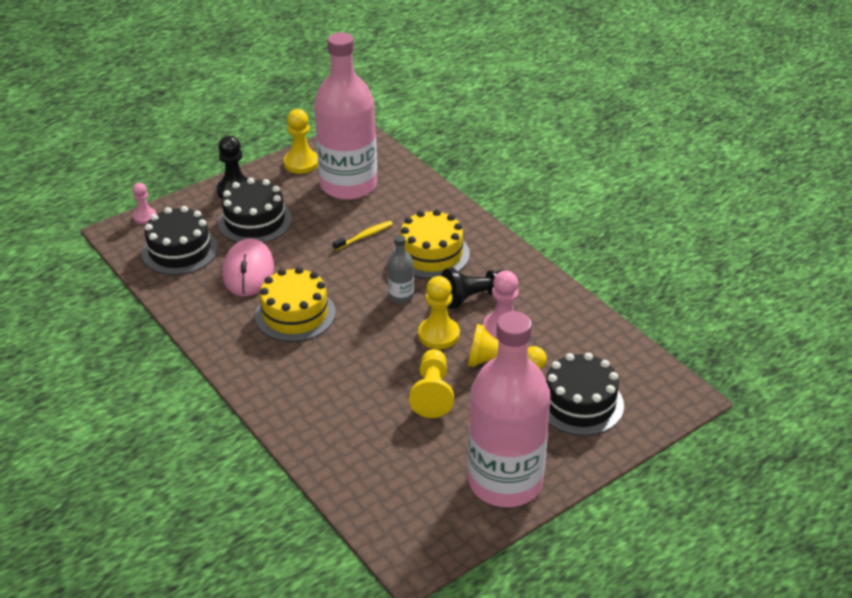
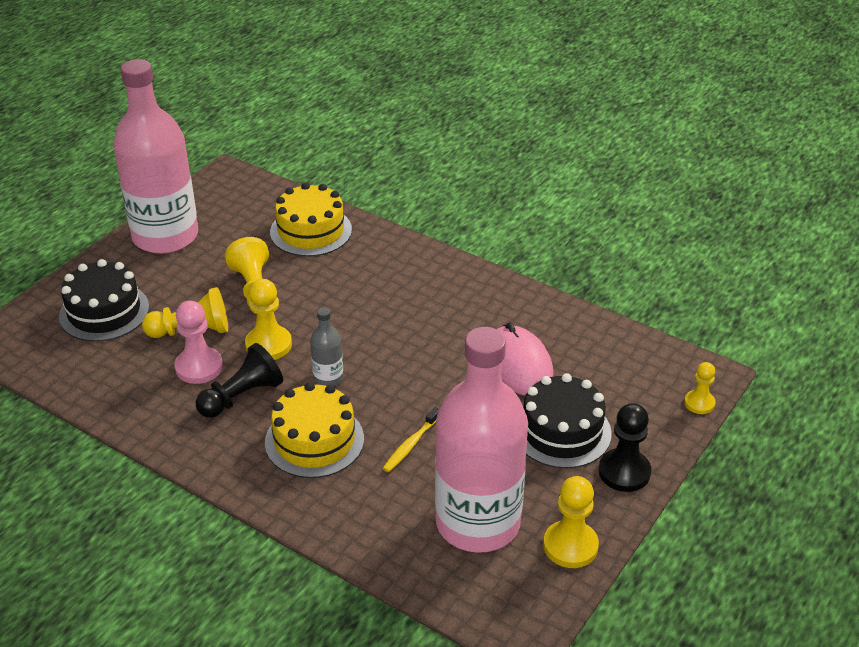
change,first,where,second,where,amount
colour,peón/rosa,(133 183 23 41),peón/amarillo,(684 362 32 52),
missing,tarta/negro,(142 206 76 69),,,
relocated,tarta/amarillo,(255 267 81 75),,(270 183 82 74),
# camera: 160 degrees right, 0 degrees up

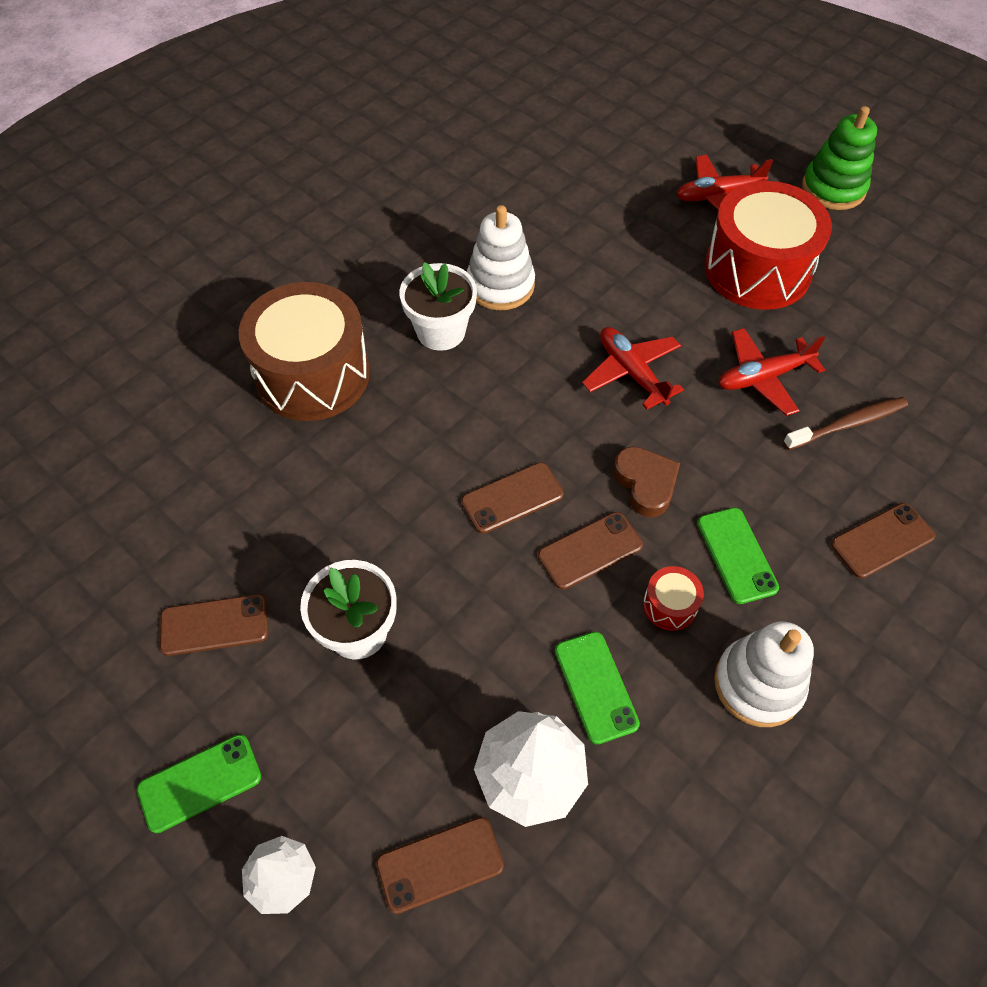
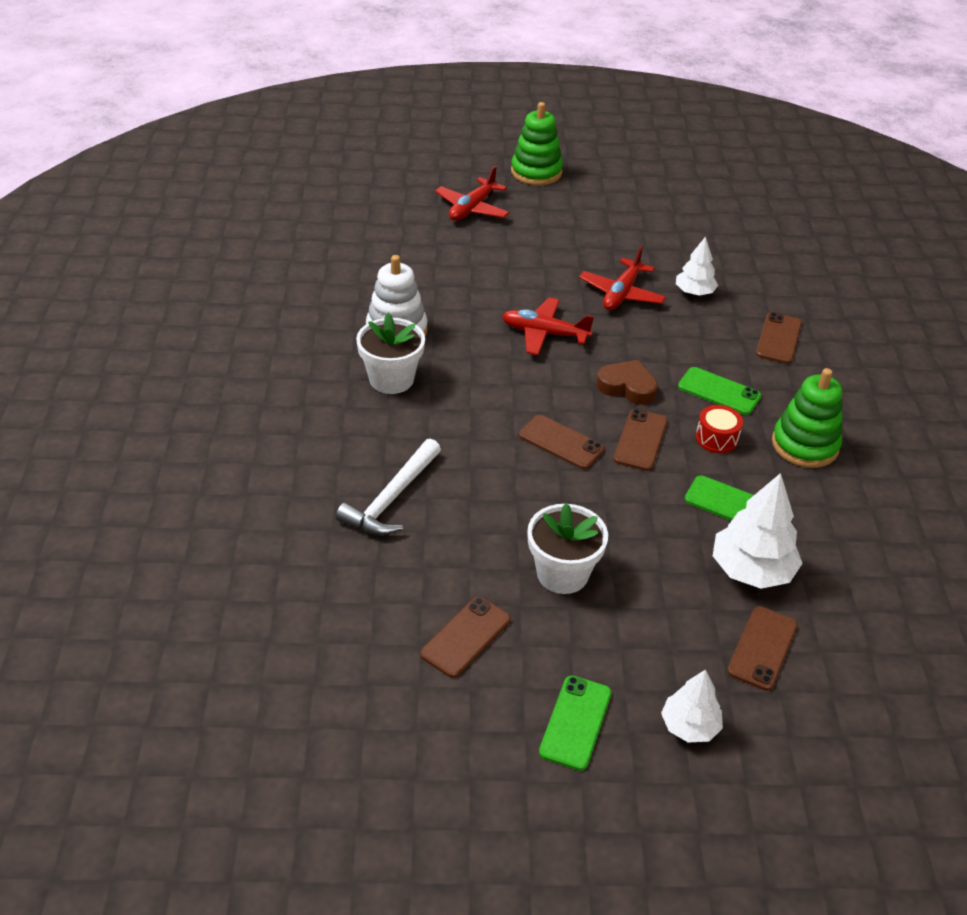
change,first,where,second,where,amount
missing,tambor/marrón,(239 282 131 139),,,
spun,móvil/marrón,(461 462 103 72),,(519 415 86 54),75 degrees counterclockwise
missing,tambor/rojo,(705 181 127 129),,,
colour,juguete apilable/blanco,(714 621 100 106),juguete apilable/verde,(772 368 71 100),
exchanged,cepillo de dientes/marrón,(783 397 125 53),árbol/blanco,(676 236 42 60),
appeared,,,martillo/blanco,(336 438 105 98),
# camera: 45 degrees left, 15 degrees down

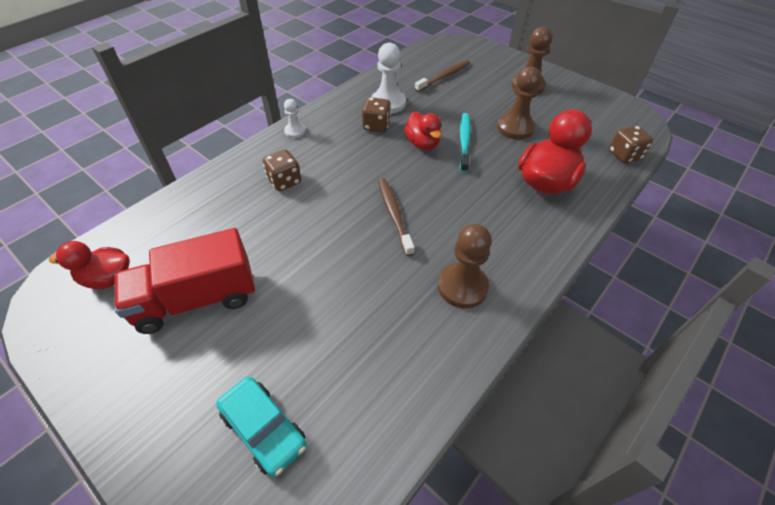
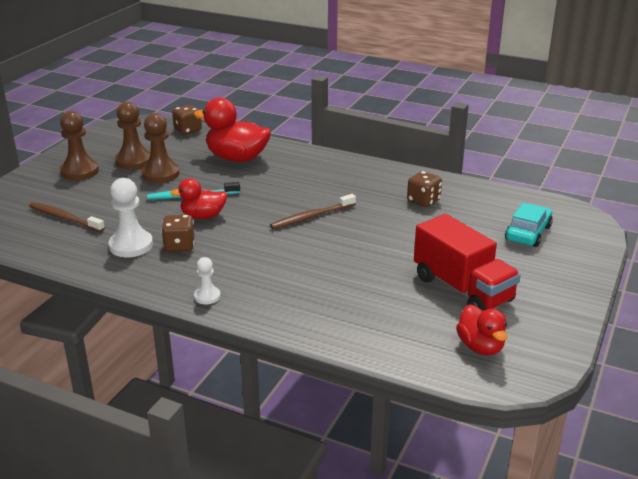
change,first,where,second,where,amount
relocated,dado/marrón,(263 149 38 42),,(407 171 35 36),
spun,pato/rojo,(404 111 38 39),,(170 178 57 41),150 degrees counterclockwise
relocated,peón/marrón,(438 224 54 84),,(115 102 35 68),
# camera: 105 degrees left, 20 degrees down

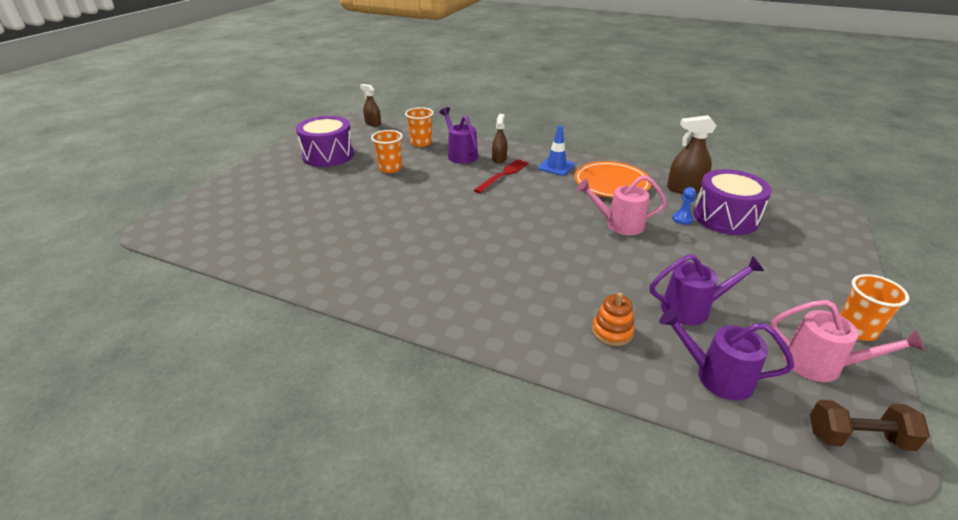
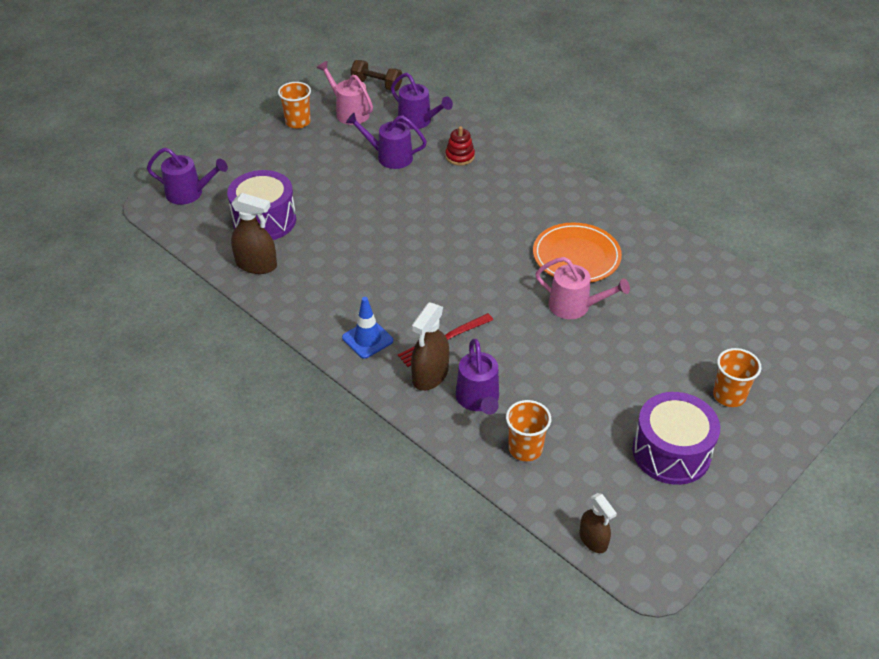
change,first,where,second,where,amount
relocated,vaso/naranja,(371 130 32 43),,(713 348 49 59),
size,pulverizador/marrón,(492 114 15 50),,(411 302 38 89),x1.54
relocated,plato/naranja,(574 161 77 37),,(533 223 89 59),
relocated,regadera/rosa,(577 175 89 60),,(535 257 95 62),
colour,juguete apilable/naranja,(592 292 43 54),juguete apilable/rojo,(445 126 30 40),
missing,peón/azul,(672 187 24 38),,,
appeared,,,regadera/morado,(147 147 81 58),
# camera: 160 degrees left, 10 degrees up

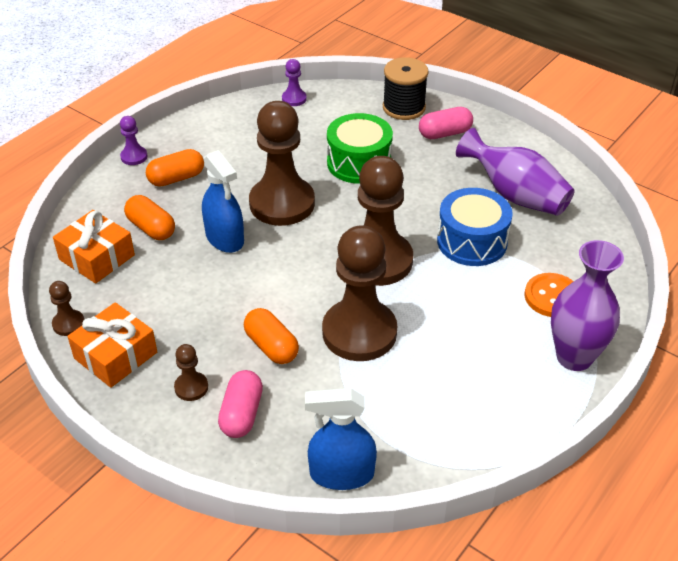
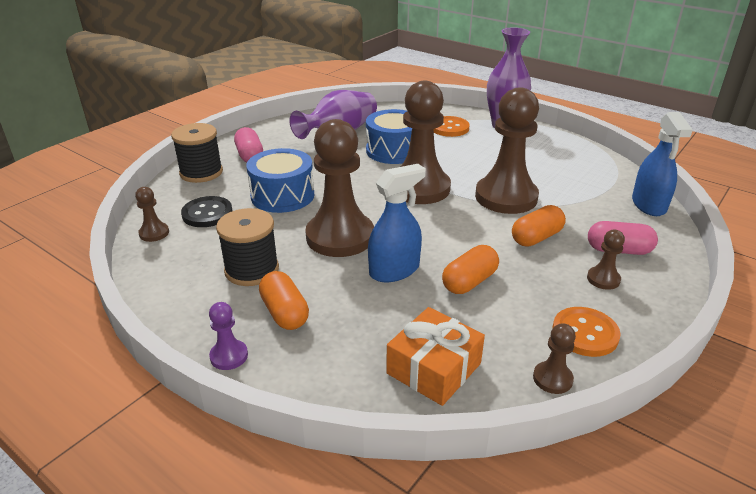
change,first,where,second,where,amount
exchanged,regalo/naranja,(67 302 90 86),botón/naranja,(552 307 69 50),
relocated,cápsula/naranja,(124 195 51 45),,(442 245 57 49),
colour,peón/morado,(282 59 25 47),peón/marrón,(135 187 34 55),
colour,tambor/verde,(327 113 66 71),tambor/azul,(246 148 68 65),
appeared,,,botón/negro,(181 196 51 31),
appeared,,,carrete/negro,(216 208 63 78),
# camera: 90 degrees left, 10 degrees down

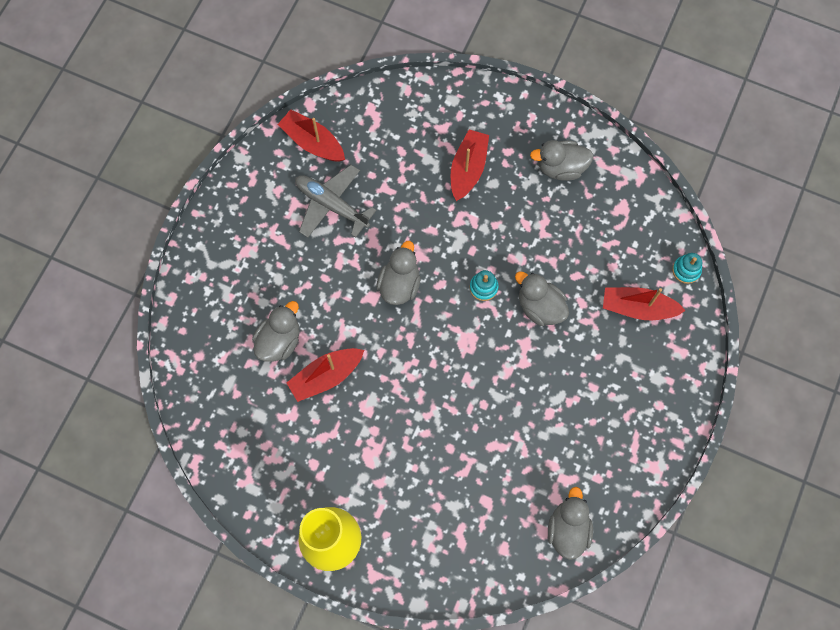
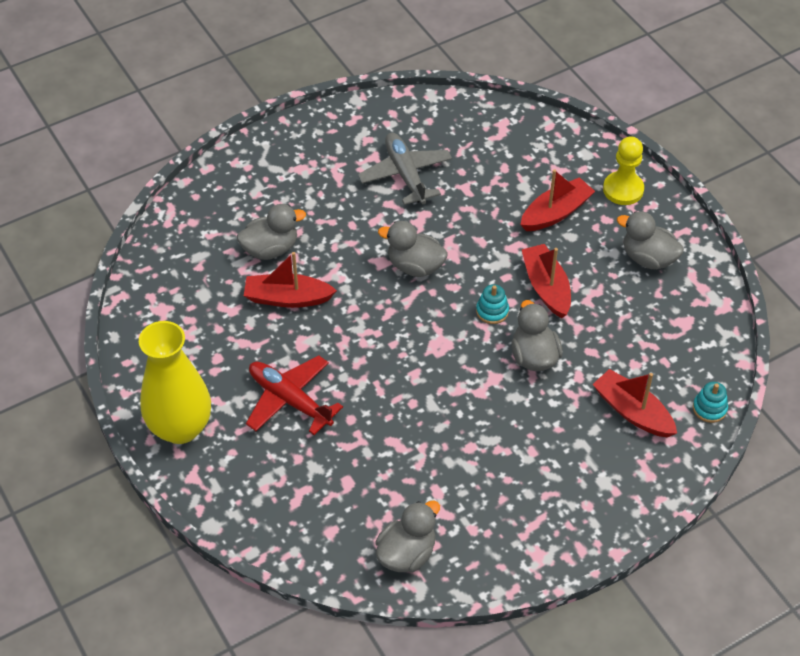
change,first,where,second,where,amount
relocated,barco/rojo,(277 109 68 53),,(522 244 49 74),
spun,pato/gris,(376 241 44 64),,(378 221 70 56),120 degrees counterclockwise
appeared,,,avión/rojo,(246 355 97 80),
appeared,,,peón/amarillo,(603 136 41 69),
# camera: 35 degrees right, 20 degrees down

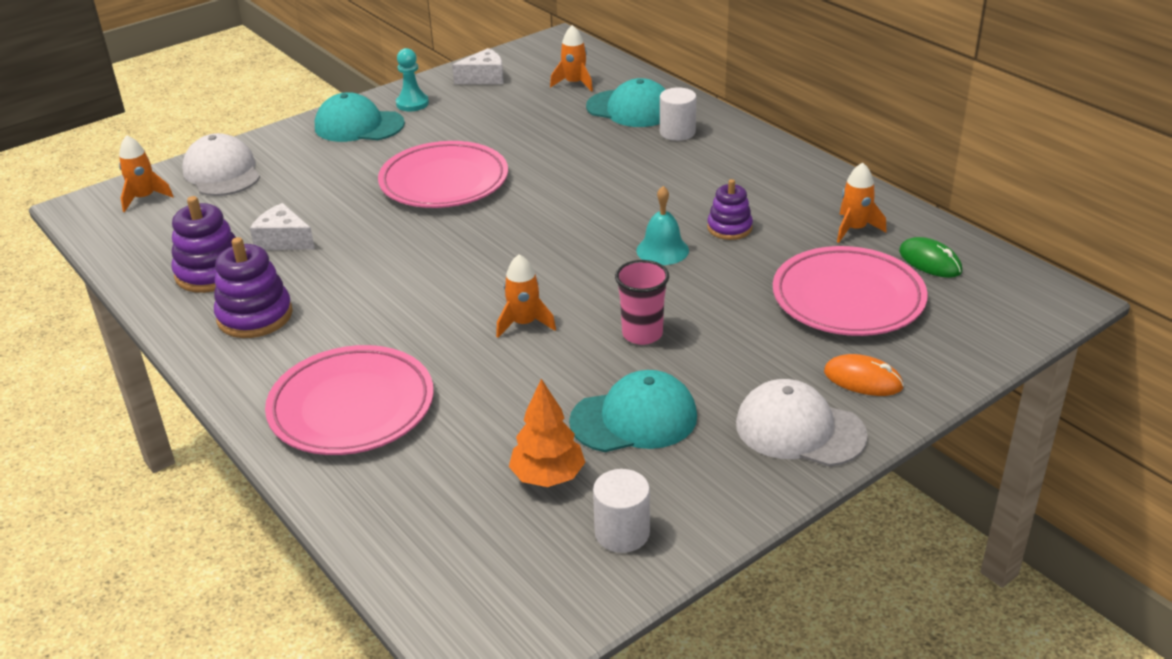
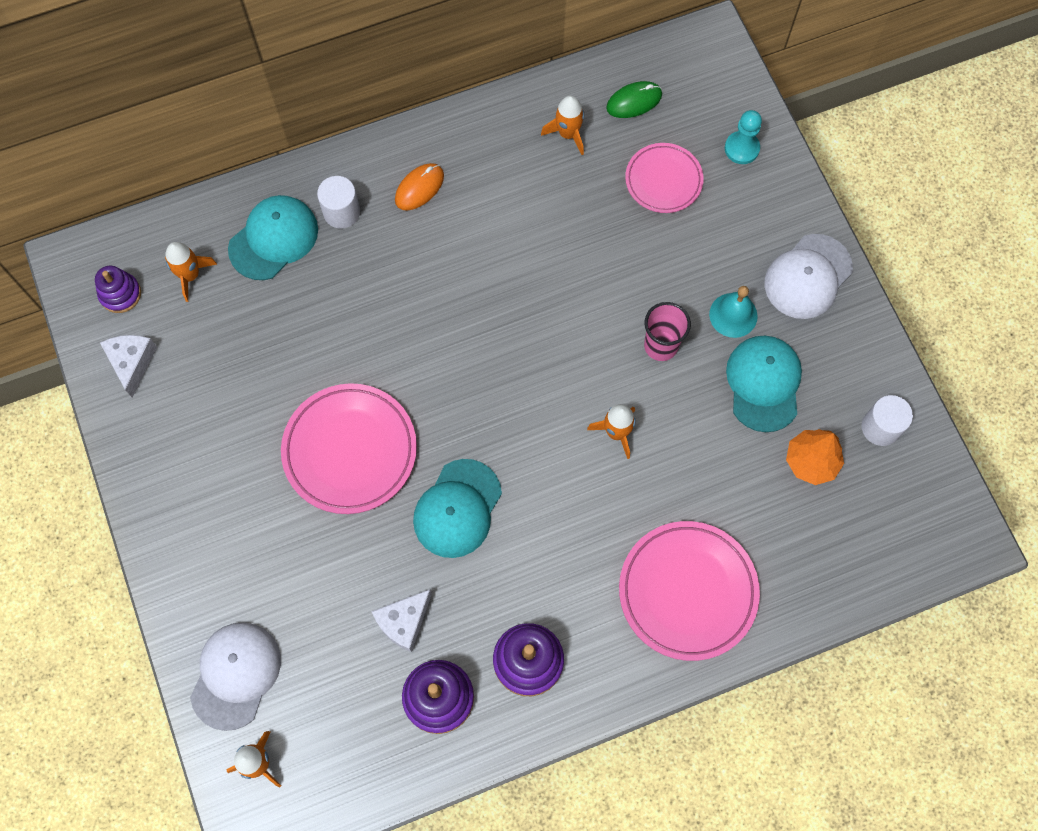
change,first,where,second,where,amount
spun,gorra/blanco,(182 133 78 63),,(190 623 91 108),120 degrees clockwise
relocated,gorra/turquesa,(315 92 90 50),,(413 459 89 99),
relocated,peón/turquesa,(396 48 33 63),,(725 110 37 54),
relocated,campana/turquesa,(637 186 52 79),,(709 286 49 52),
relocated,juguete apilable/morado,(707 179 46 61),,(95 266 46 47),
size,plato/rosa,(773 246 155 90),,(625 143 79 70),x0.62
relocated,ratón/naranja,(824 354 80 42),,(395 163 49 48),
# camera: 75 degrees left, 35 degrees up

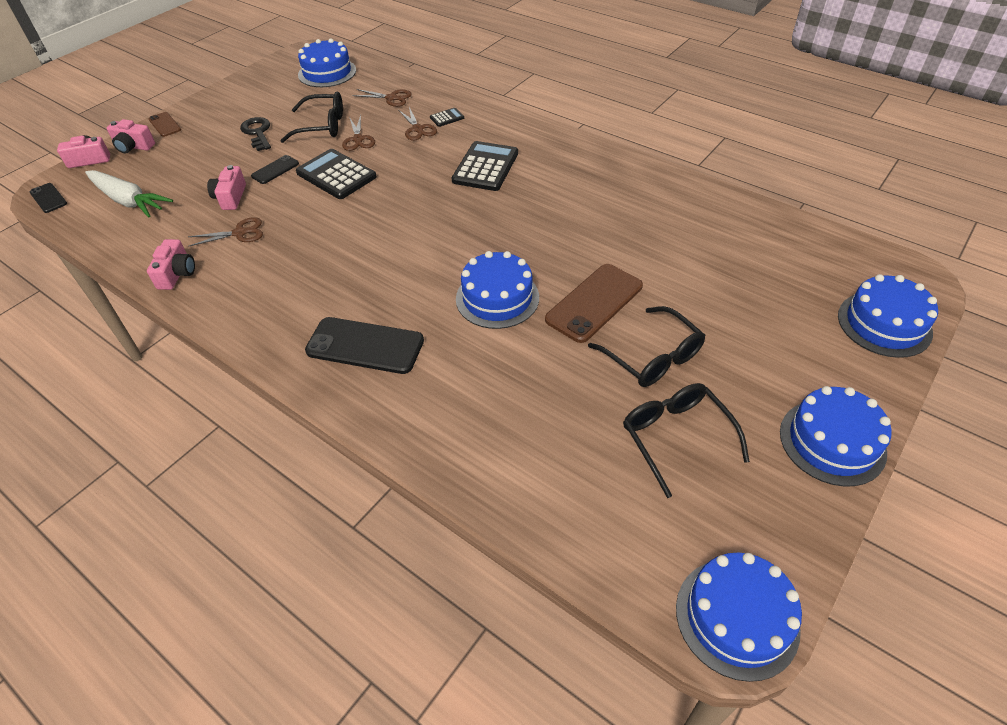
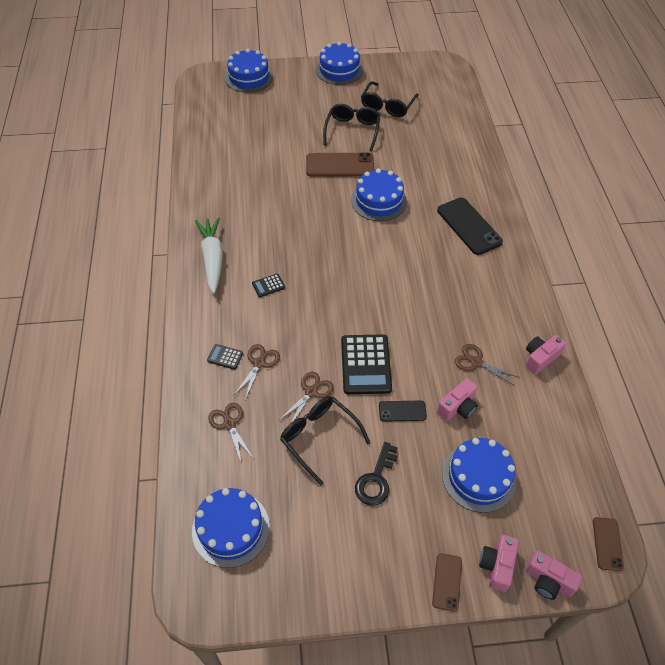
change,first,where,second,where,amount
colour,móvil/negro,(30 183 37 30),móvil/marrón,(593 517 31 54),
relocated,zanahoria/blanco,(85 170 88 47),,(195 217 28 77),
spun,cámara/rosa,(107 119 48 35),,(479 535 40 57),135 degrees counterclockwise
size,calculadora/negro,(452 141 66 50),,(252 273 33 24),x0.46
relocated,tarta/azul,(676 552 126 130),,(442 438 74 75),
# camera: 135 degrees left, 5 degrees up

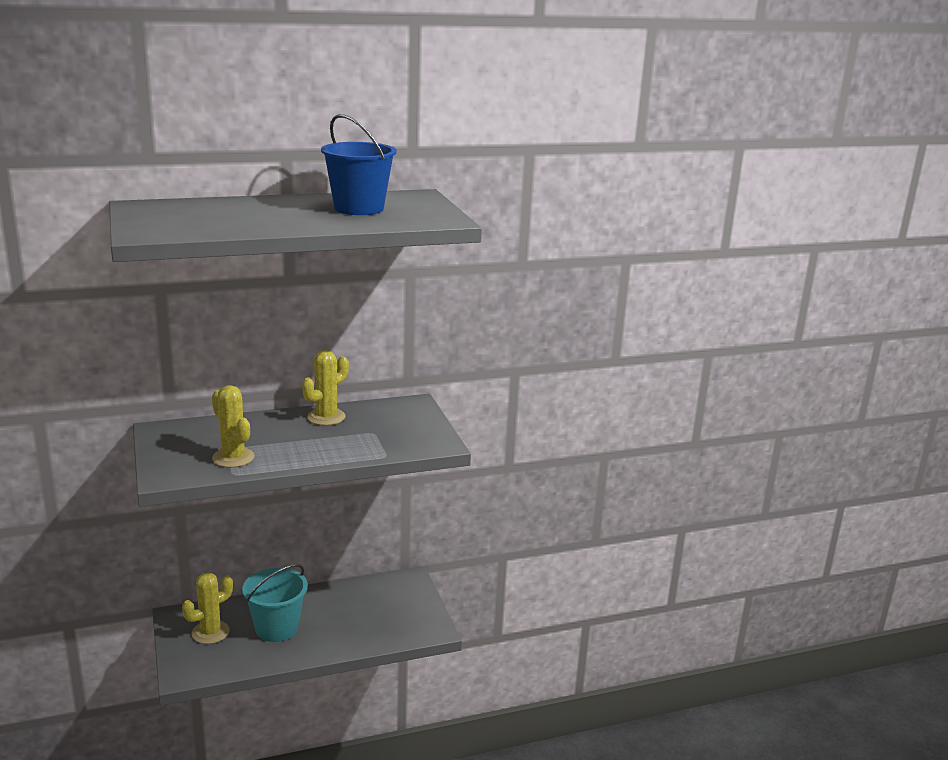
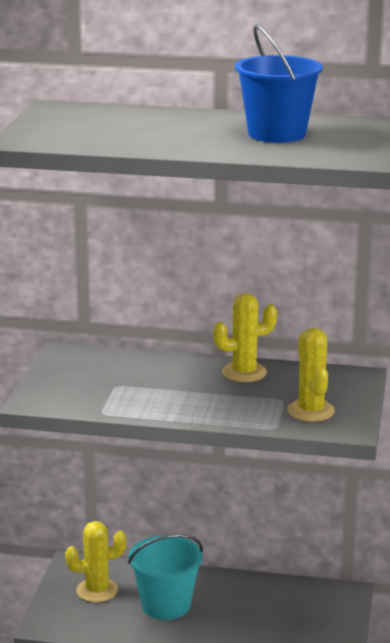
change,first,where,second,where,amount
relocated,cactus/amarillo,(212 385 43 83),,(287 328 48 94),
# camera: 30 degrees right, 0 degrees up

